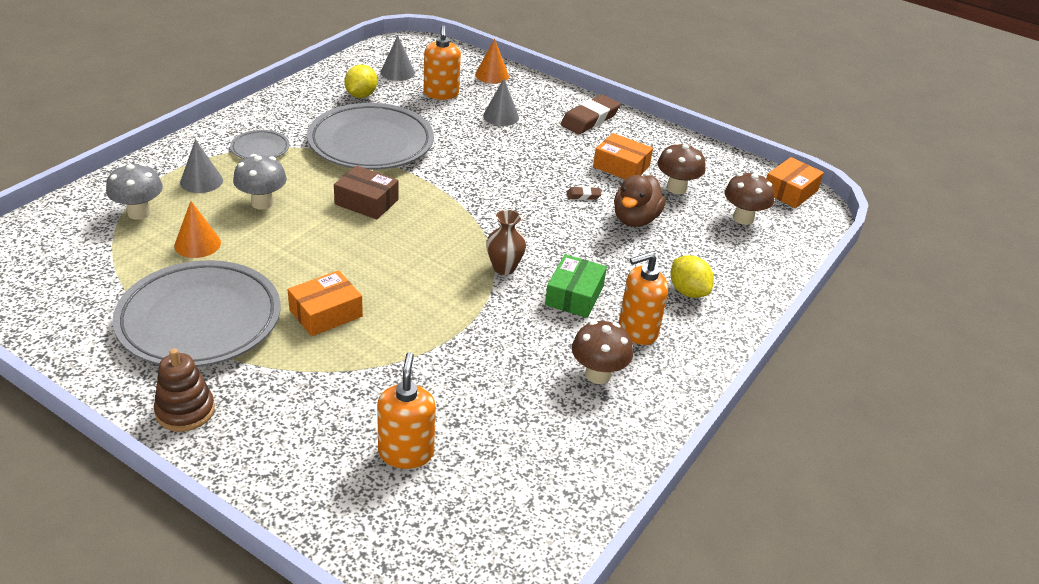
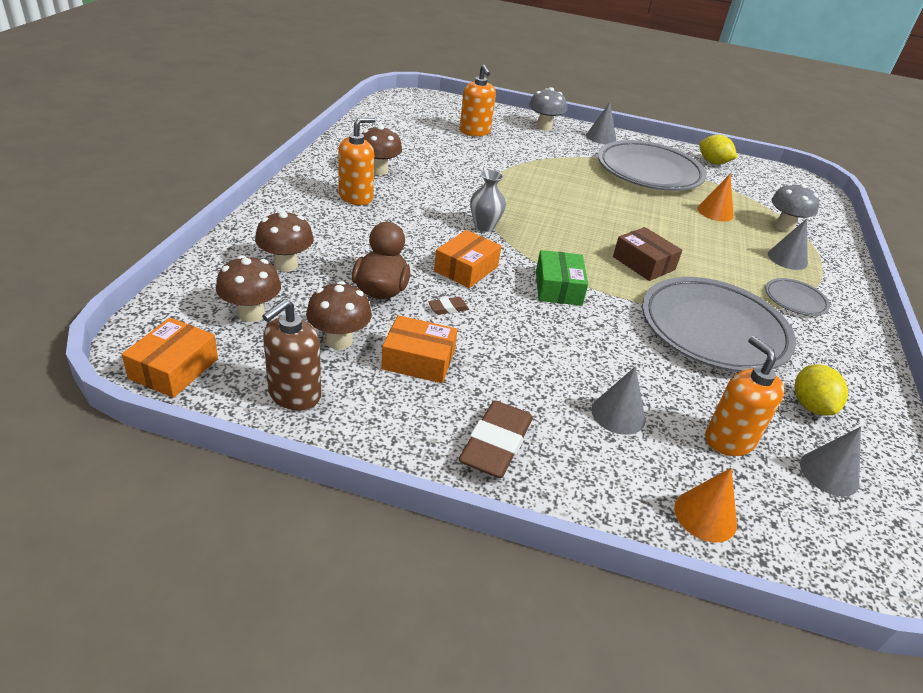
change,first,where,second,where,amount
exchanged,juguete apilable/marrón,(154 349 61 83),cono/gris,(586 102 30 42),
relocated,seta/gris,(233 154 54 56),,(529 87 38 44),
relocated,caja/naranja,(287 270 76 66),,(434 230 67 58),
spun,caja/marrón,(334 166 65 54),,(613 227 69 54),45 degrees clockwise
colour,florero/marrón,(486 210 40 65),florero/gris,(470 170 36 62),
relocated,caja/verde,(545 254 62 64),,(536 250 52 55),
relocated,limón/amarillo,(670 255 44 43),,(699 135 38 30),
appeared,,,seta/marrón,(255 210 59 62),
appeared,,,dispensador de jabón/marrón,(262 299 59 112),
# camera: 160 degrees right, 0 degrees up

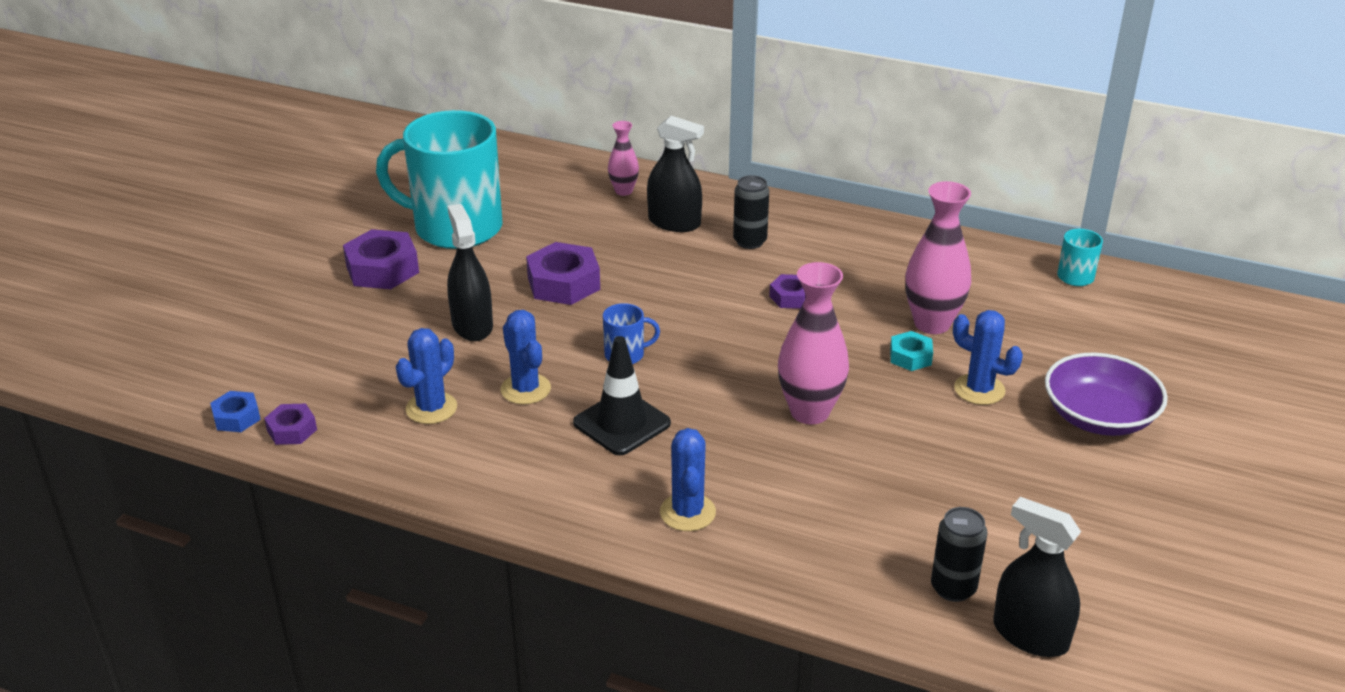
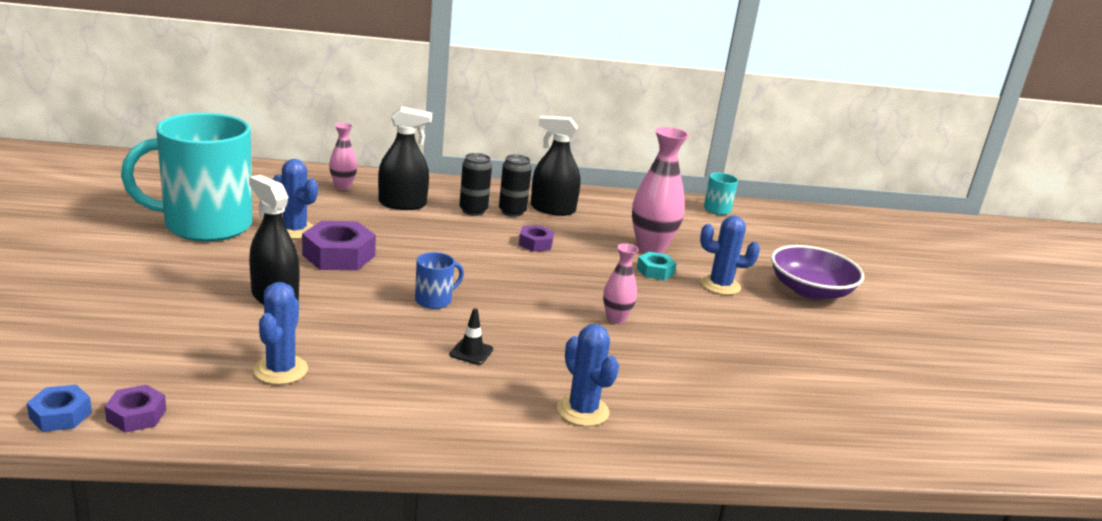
change,first,where,second,where,amount
missing,tuerca/morado,(343 229 76 60),,,
relocated,cactus/azul,(501 310 50 95),,(273 159 45 80),
size,cono de tráfico/negro,(573 336 98 119),,(450 308 43 57),x0.50
size,florero/rosa,(778 262 71 163),,(603 243 36 81),x0.56
relocated,lata/negro,(931 507 57 95),,(499 154 33 63),
relocated,pulverizador/negro,(993 497 88 160),,(531 116 49 100),
# camera: 30 degrees left, 10 degrees down

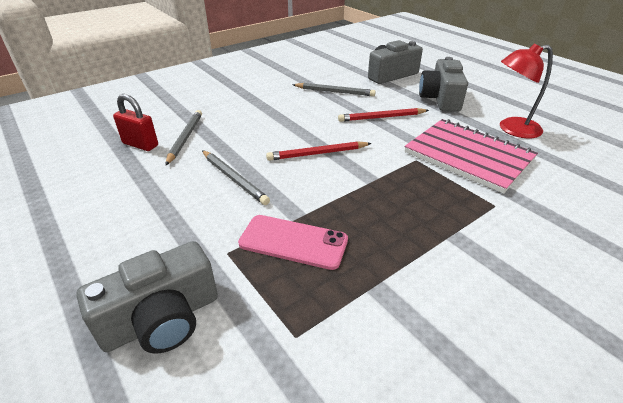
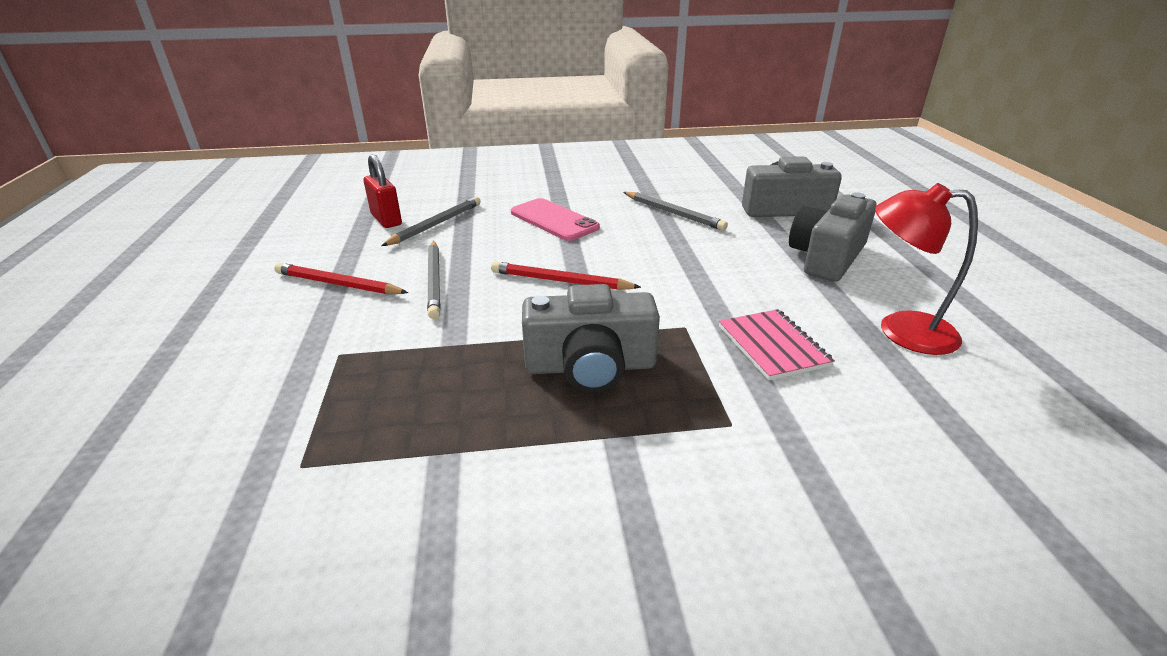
change,first,where,second,where,amount
relocated,cámara/gris,(76 241 142 113),,(522 284 138 109),
relocated,móvil/rosa,(238 215 110 55),,(511 198 89 43),
relocated,lápiz/rojo,(338 108 91 14),,(274 263 134 32),
size,cuaderno/rosa,(404 119 134 75),,(719 309 116 71),x0.55
# camera: 30 degrees right, 5 degrees down

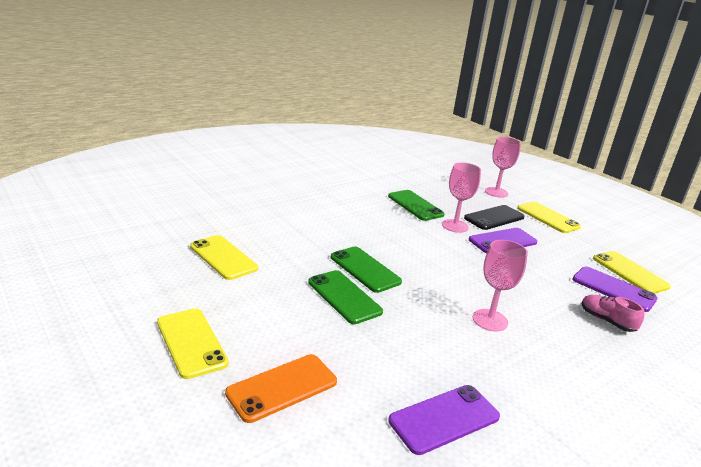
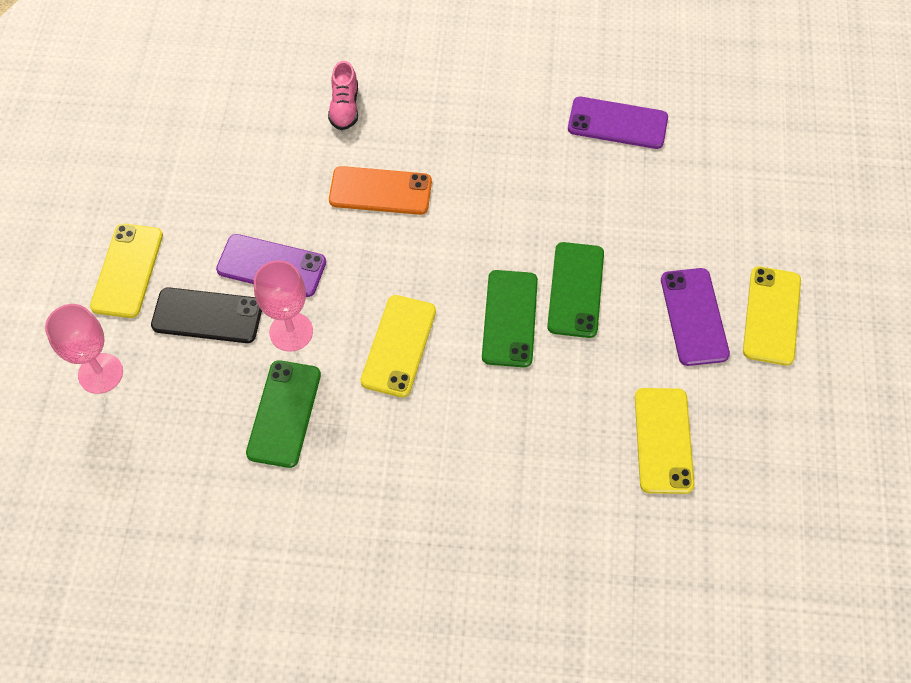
change,first,where,second,where,amount
relocated,móvil/naranja,(225 354 112 69),,(329 166 103 49),
missing,copa/rosa,(473 240 55 92),,,
relocated,móvil/morado,(573 266 85 46),,(661 268 69 98),
relocated,móvil/amarillo,(593 251 78 43),,(361 295 75 103),
# camera: 135 degrees left, 35 degrees up

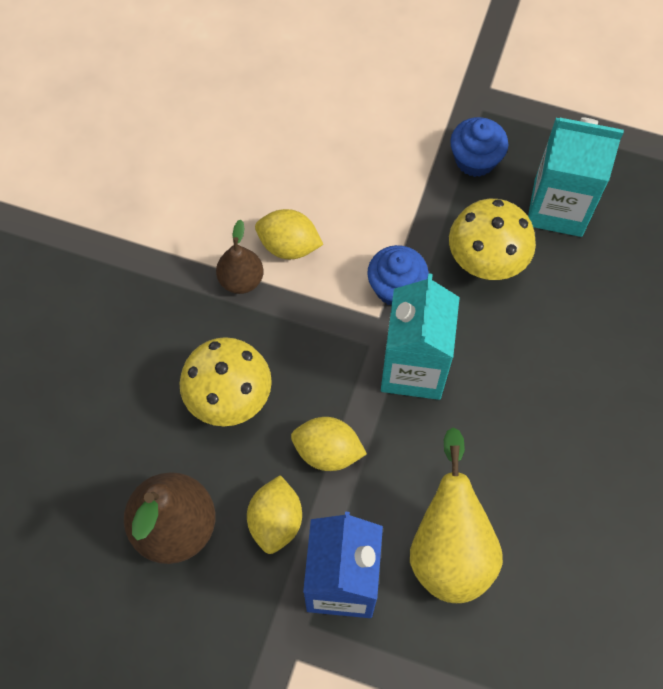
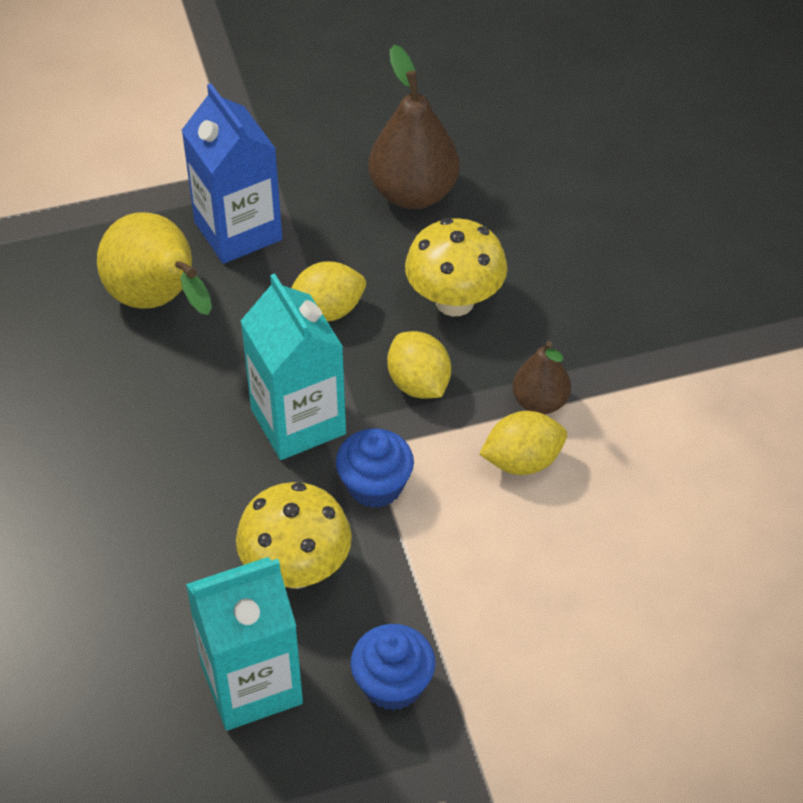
change,first,where,second,where,amount
relocated,limón/amarillo,(247 475 55 79),,(387 331 64 68),
# camera: 145 degrees right, 15 degrees down

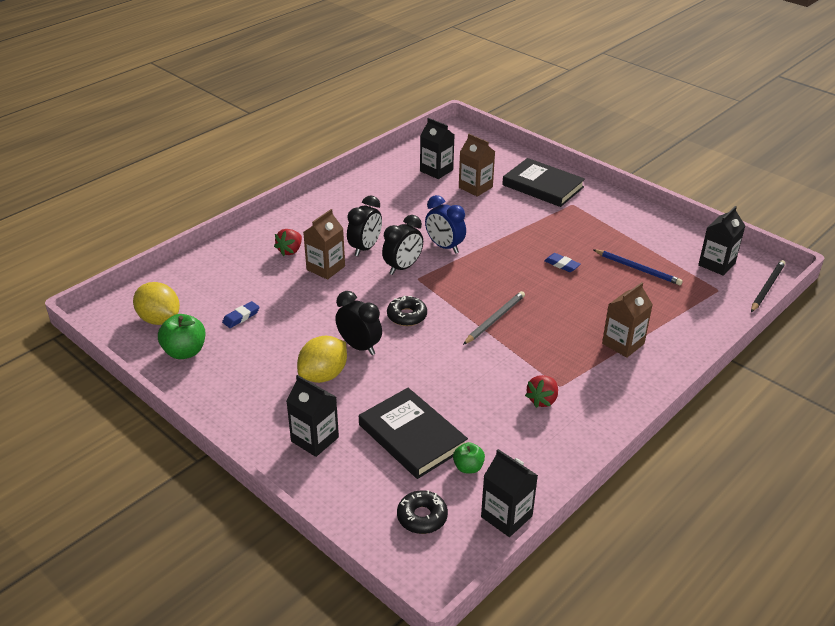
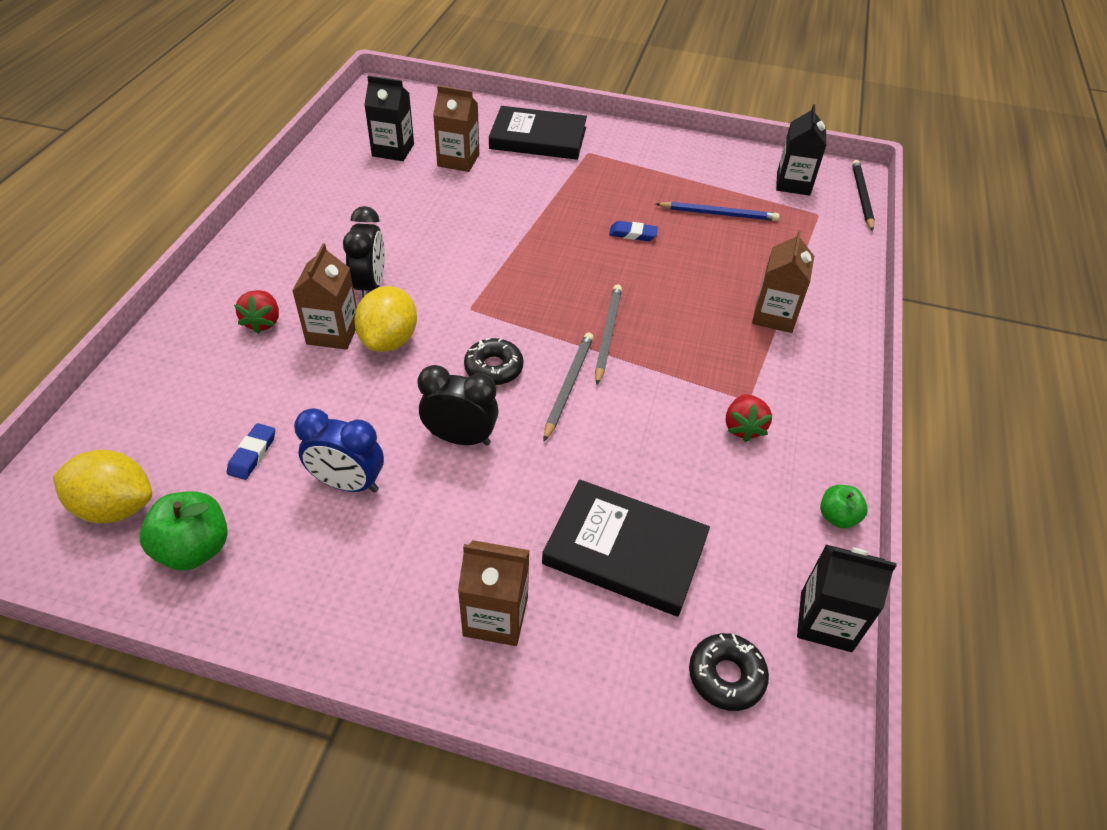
change,first,where,second,where,amount
colour,cartón de leche/negro,(286 375 53 82),cartón de leche/marrón,(458 540 72 106),
relocated,limón/amarillo,(297 336 50 47),,(354 286 63 66),
missing,despertador/negro,(382 215 41 60),,,
relocated,despertador/azul,(425 195 41 59),,(294 408 90 85),
relocated,manzana/verde,(453 442 32 31),,(820 485 48 43),
appeared,,,lápiz/gris,(544 332 50 109),
# camera: 30 degrees left, 10 degrees up

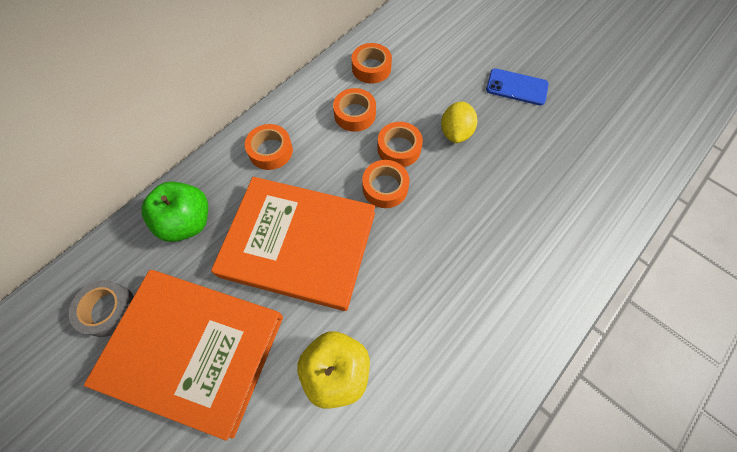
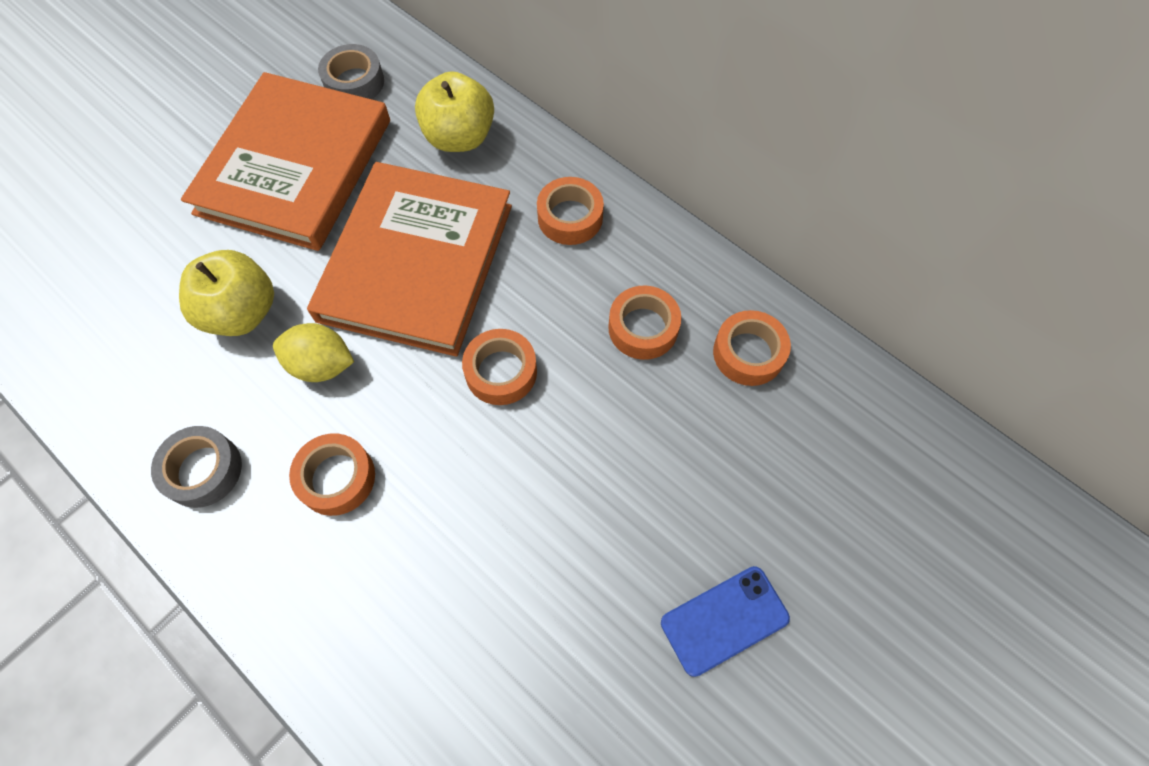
change,first,where,second,where,amount
colour,manzana/verde,(142 182 66 60),manzana/amarillo,(415 71 79 81),
relocated,cinta adhesiva/naranja,(377 122 46 45),,(289 433 86 83),
relocated,limón/amarillo,(441 102 36 41),,(273 323 81 59),
spun,móvil/azul,(486 68 63 38),,(661 566 129 111),45 degrees clockwise
appeared,,,cinta adhesiva/gris,(151 426 91 82),
# camera: 90 degrees right, 0 degrees up

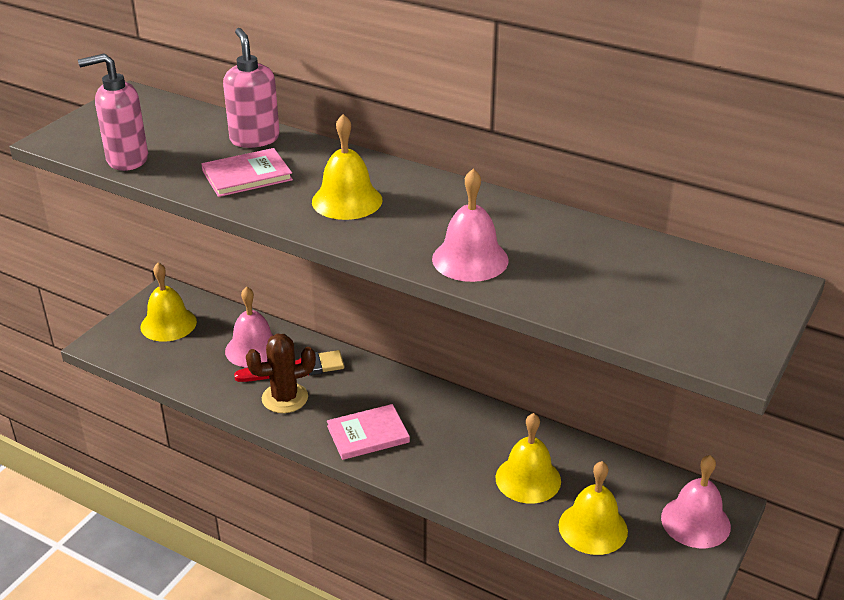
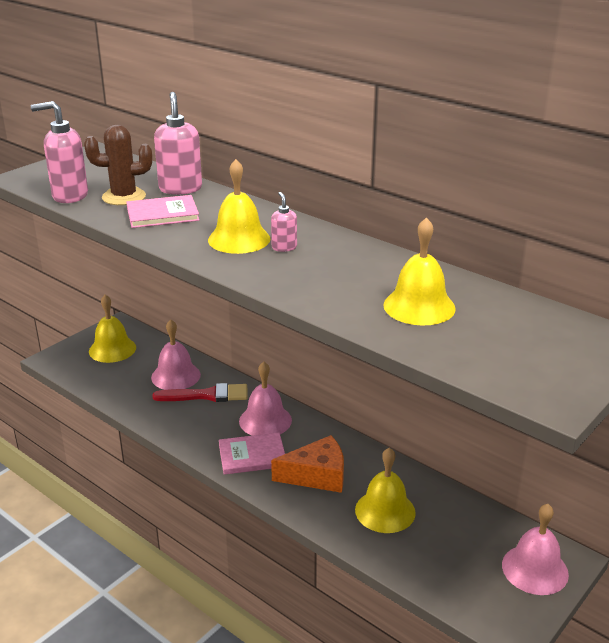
change,first,where,second,where,amount
relocated,cactus/marrón,(246 334 70 79),,(84 124 68 81),
relocated,campana/rosa,(432 169 77 113),,(239 361 53 75),
relocated,campana/amarillo,(559 461 69 94),,(383 217 73 108),
appeared,,,dispensador de jabón/rosa,(271 192 26 60),
appeared,,,queso/naranja,(271 435 73 58),
# camera: 10 degrees right, 5 degrees down

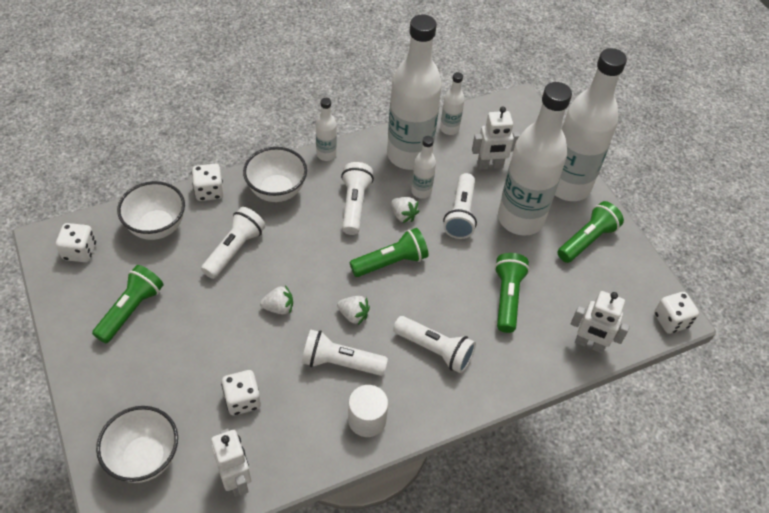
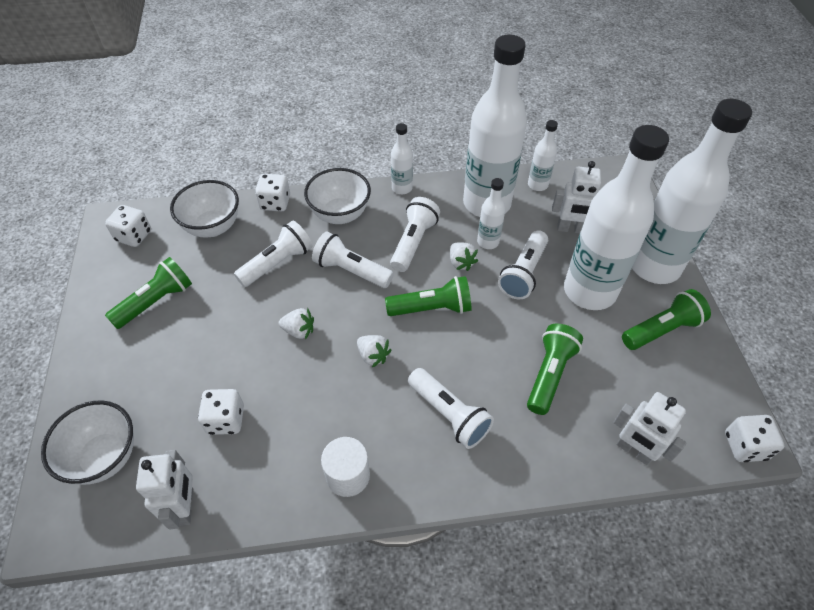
change,first,where,second,where,amount
relocated,lámpara de mano/blanco,(302 330 86 46),,(312 231 82 57),
# camera: 20 degrees right, 0 degrees up

